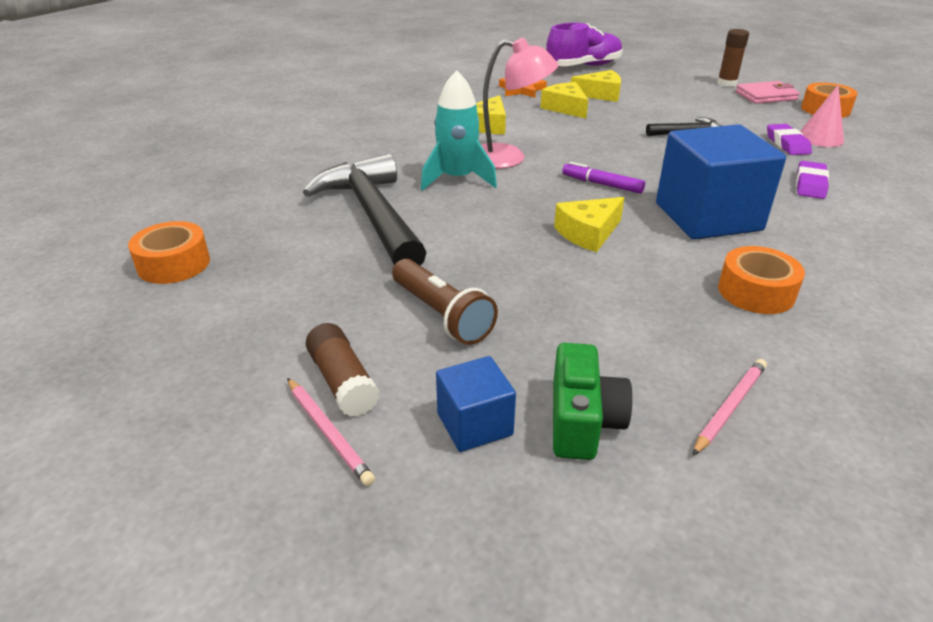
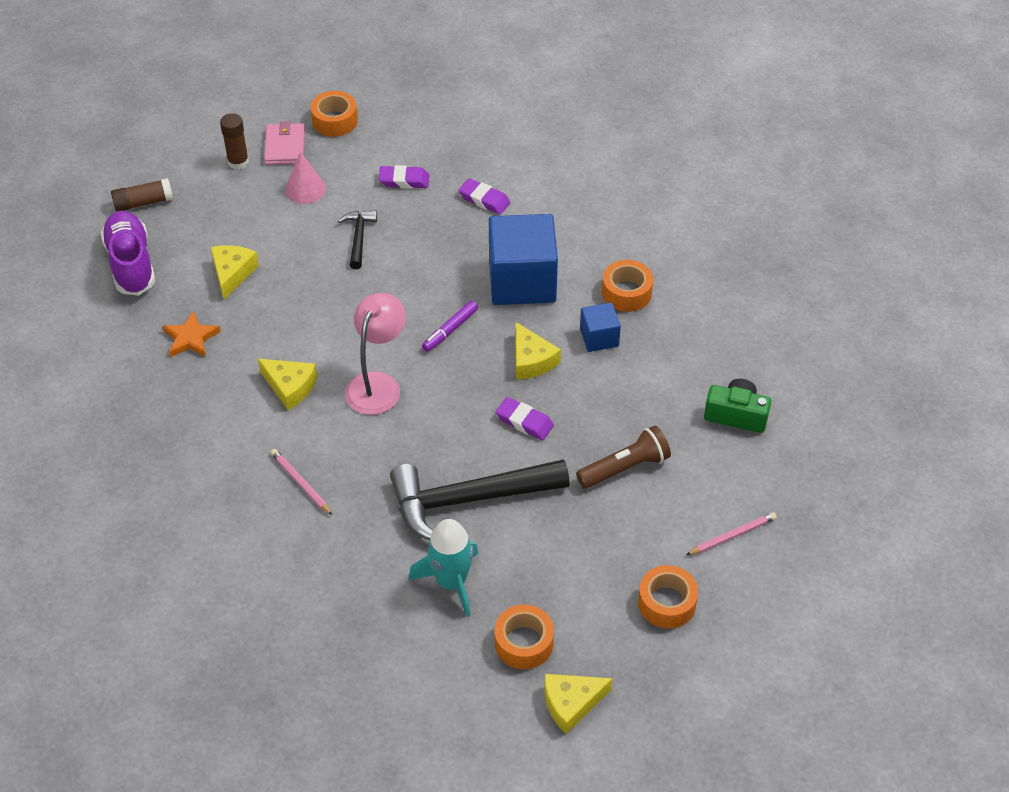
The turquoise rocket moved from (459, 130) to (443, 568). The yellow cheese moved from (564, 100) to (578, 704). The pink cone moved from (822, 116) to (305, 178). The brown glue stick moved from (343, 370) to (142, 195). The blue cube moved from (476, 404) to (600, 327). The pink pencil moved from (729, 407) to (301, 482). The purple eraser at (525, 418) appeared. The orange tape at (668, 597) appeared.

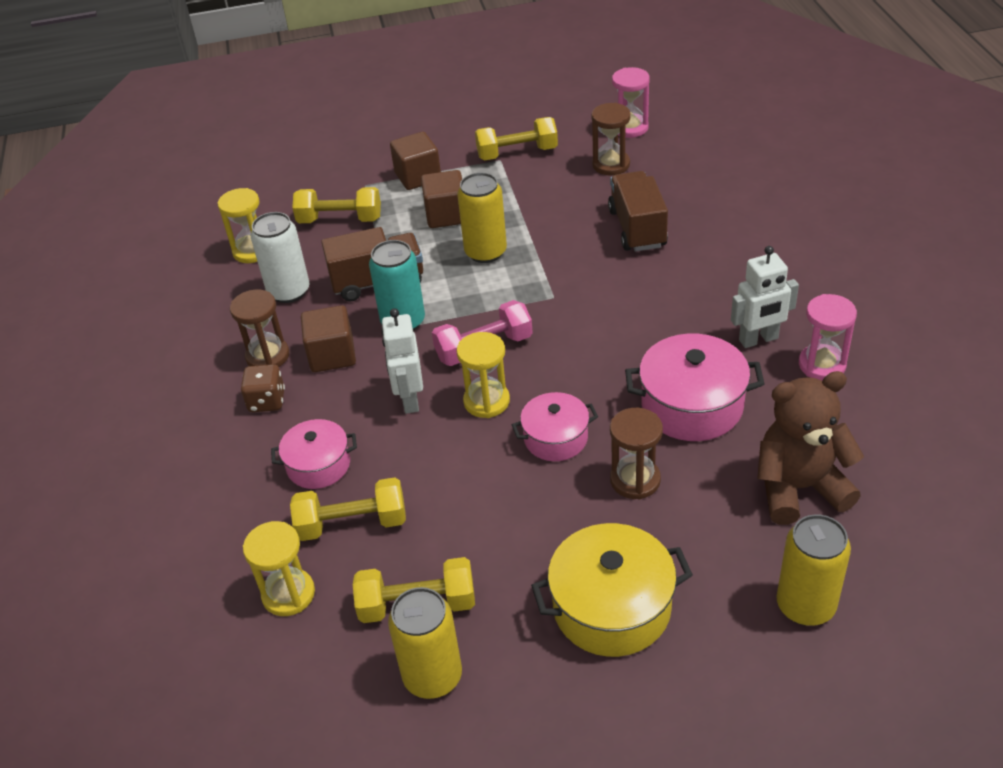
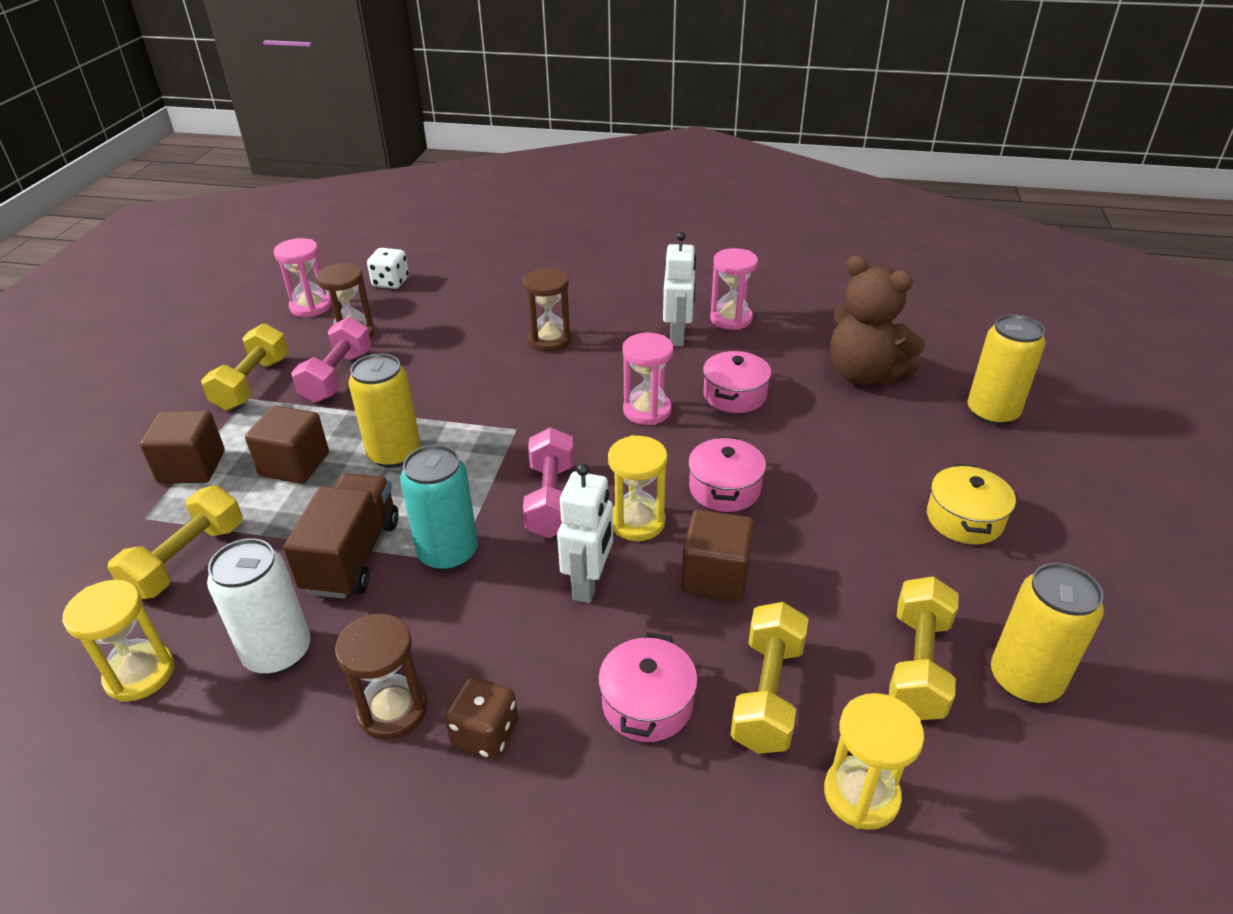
The brown truck at (638, 211) disappeared. The brown cube moved from (328, 338) to (717, 555). The white robot at (402, 361) turned 90 degrees counterclockwise. The pink pot at (695, 387) changed to 0.63 times the size. The brown teddy bear at (810, 448) turned 60 degrees counterclockwise. The brown hourglass moved from (636, 454) to (547, 310). The yellow pot at (612, 590) changed to 0.63 times the size. The white dice at (388, 268) appeared. The pink dumbbell at (331, 360) appeared. The pink hourglass at (648, 379) appeared.

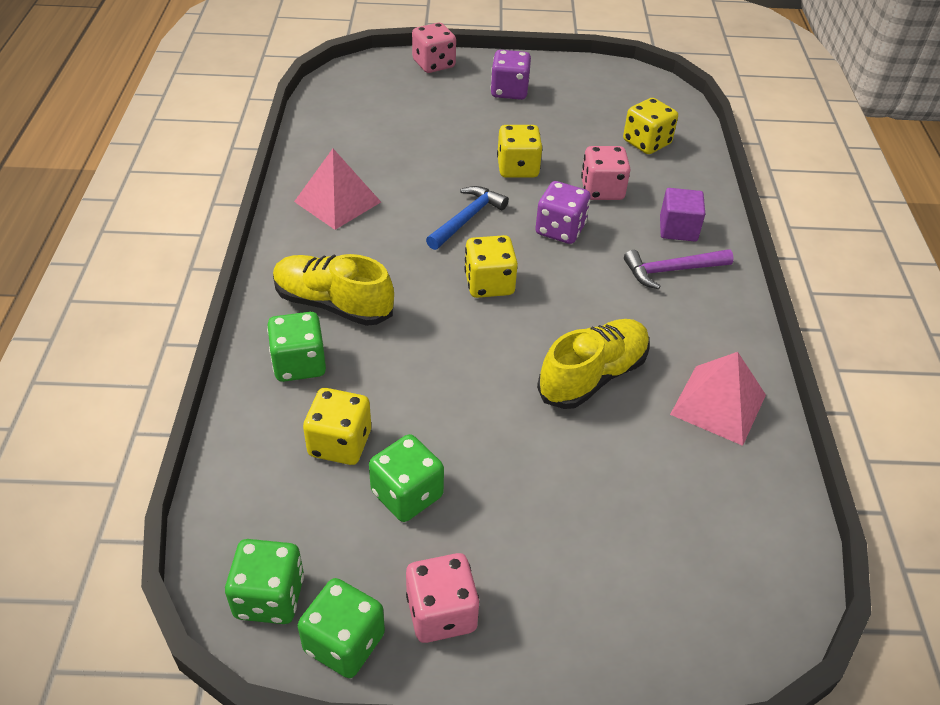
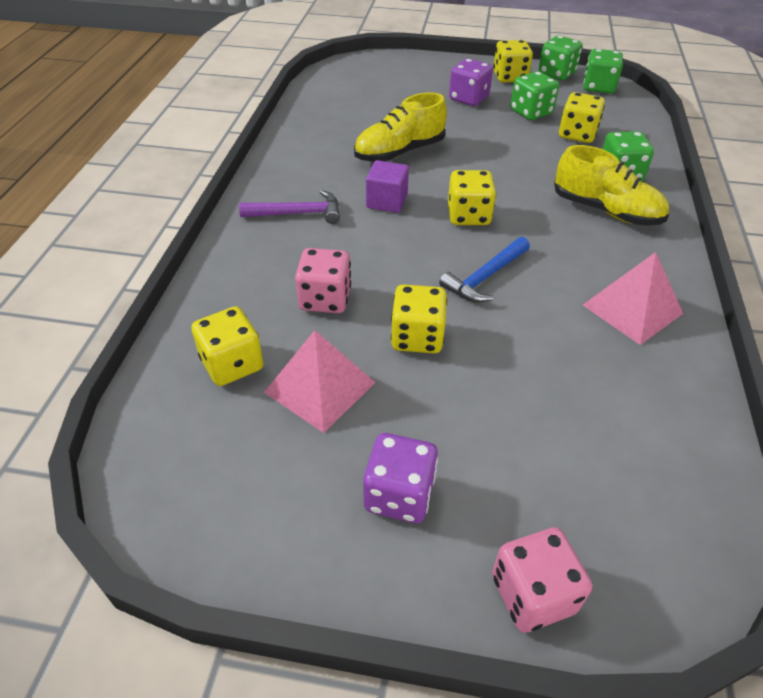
The purple dice moved from (563, 212) to (471, 82). The purple cube moved from (682, 215) to (387, 186). The pink pyramid moved from (718, 399) to (320, 381). The pink dice at (443, 598) became the yellow dice at (513, 61).

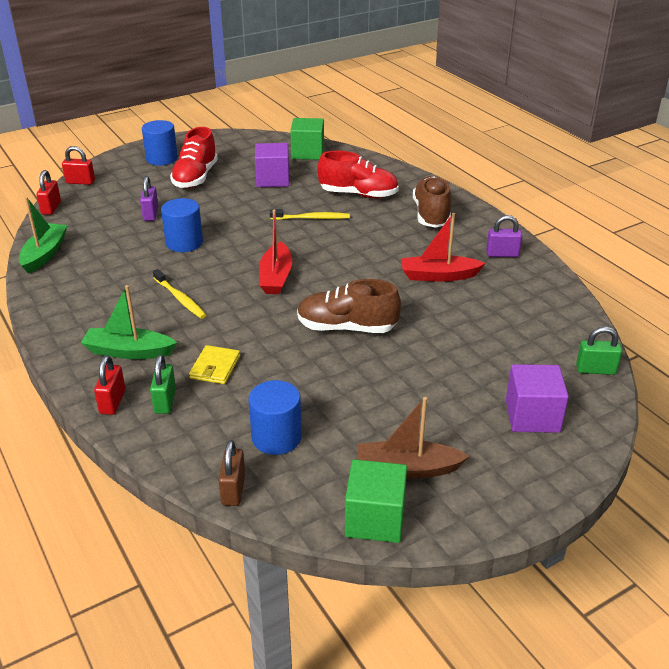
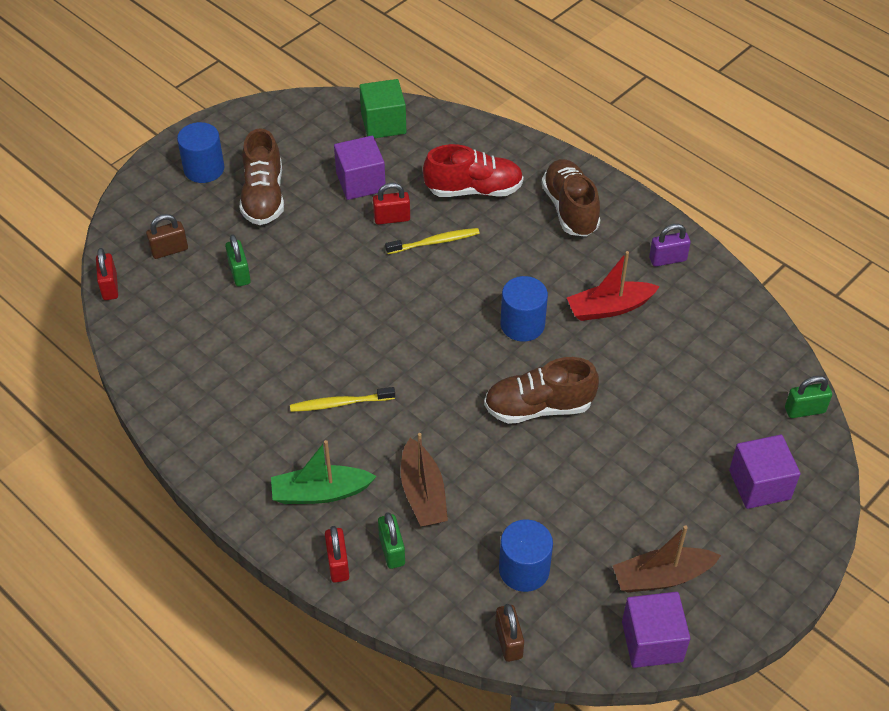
The red shoe at (194, 157) became the brown shoe at (262, 176). The red padlock moved from (78, 165) to (391, 204). The purple padlock at (149, 198) became the green padlock at (238, 261). The green boat at (43, 235) disappeared. The blue cylinder moved from (182, 225) to (524, 309). The red boat at (275, 252) disappeared. The yellow toothbrush at (179, 294) turned 135 degrees clockwise. The yellow wallet at (214, 364) was replaced by the brown boat at (424, 480). The green cube at (376, 501) became the purple cube at (656, 630). The brown padlock at (167, 236) appeared.

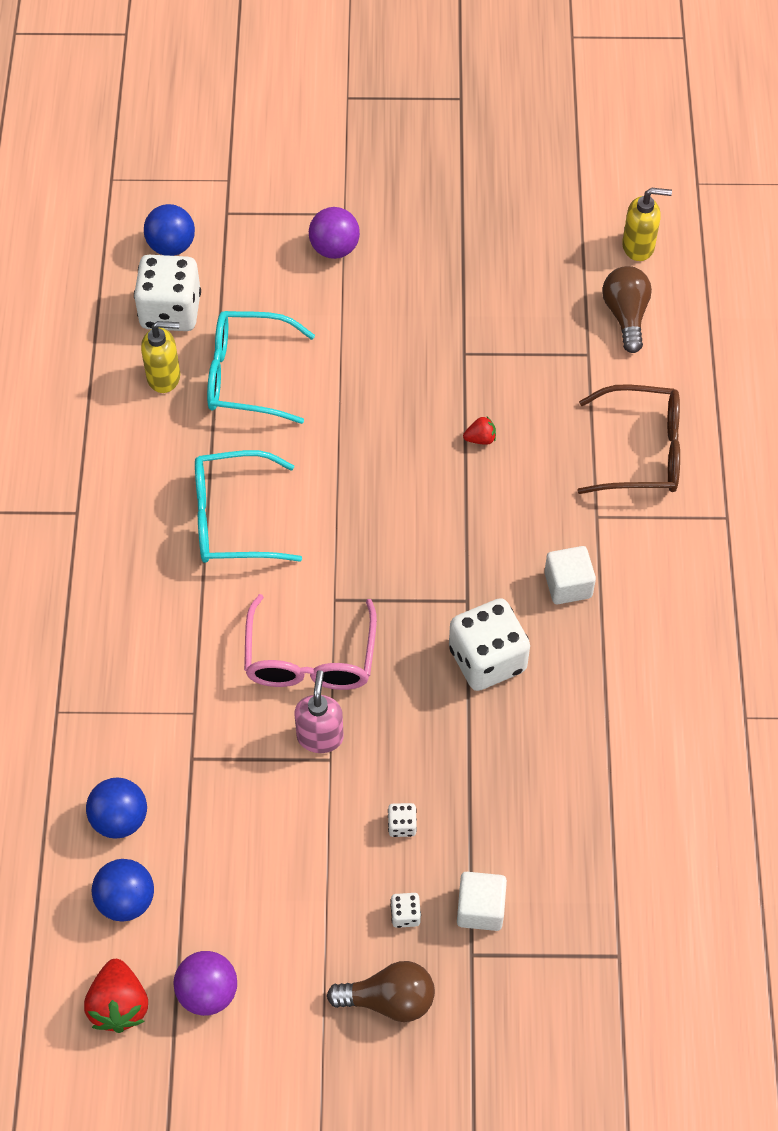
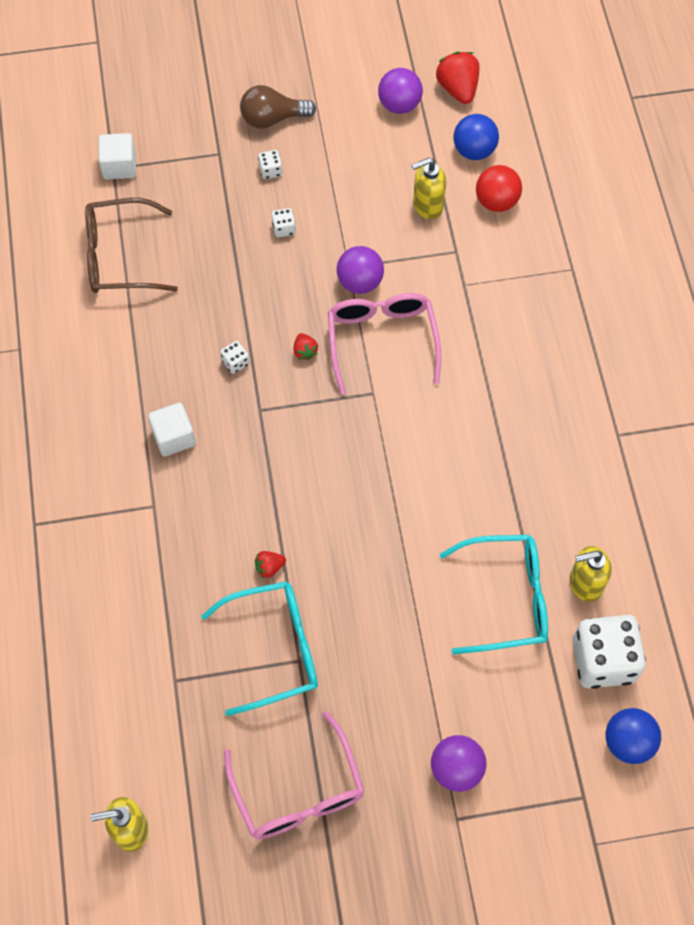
The brown light bulb at (627, 309) disappeared. The brown glasses moved from (628, 439) to (131, 245). The turquoise glasses moved from (248, 506) to (259, 648). The white dice at (489, 644) changed to 0.41 times the size. The pink soap dispenser at (319, 711) was replaced by the purple ball at (360, 270). The blue ball at (116, 808) became the red ball at (499, 188). The white cube moved from (482, 901) to (117, 156). The yellow soap dispenser at (429, 188) appeared. The red strawberry at (305, 346) appeared. The pink glasses at (294, 775) appeared.

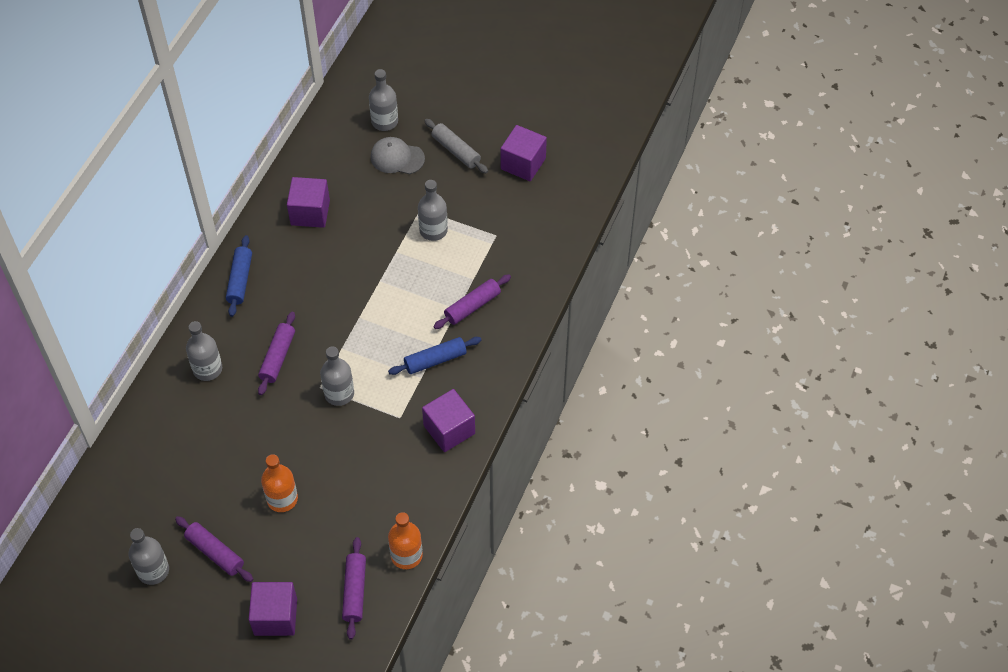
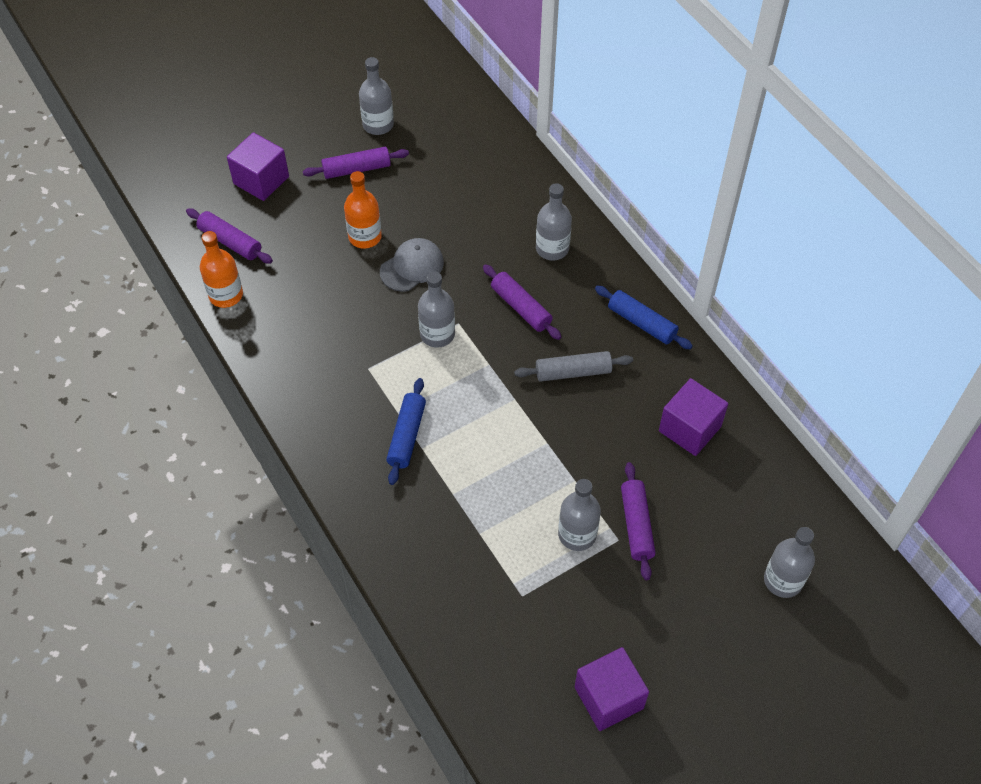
The grey rolling pin moved from (456, 146) to (573, 366). The grey cap moved from (397, 155) to (412, 265). The purple rolling pin moved from (472, 301) to (638, 521). The purple cube at (448, 420) disappeared.

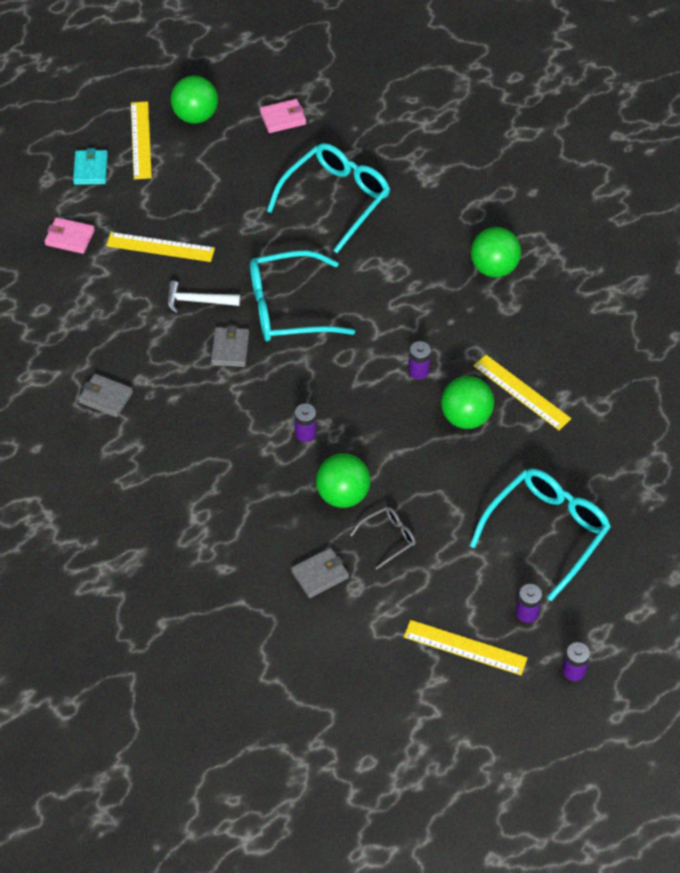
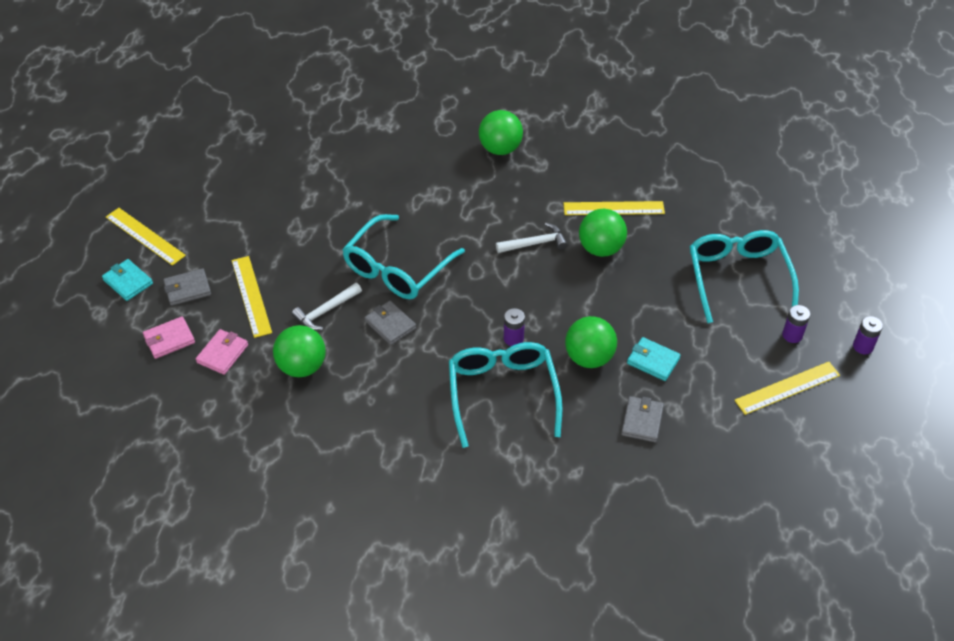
The green ball moved from (194, 100) to (299, 351). The pink wallet moved from (283, 116) to (222, 352). The turquoise glasses moved from (328, 198) to (505, 395). The yellow ruler at (160, 247) turned 75 degrees counterclockwise. The purple battery at (420, 360) was replaced by the white hammer at (531, 238). The grey wallet moved from (105, 395) to (187, 287). The grey glasses at (383, 538) was replaced by the turquoise wallet at (654, 359).

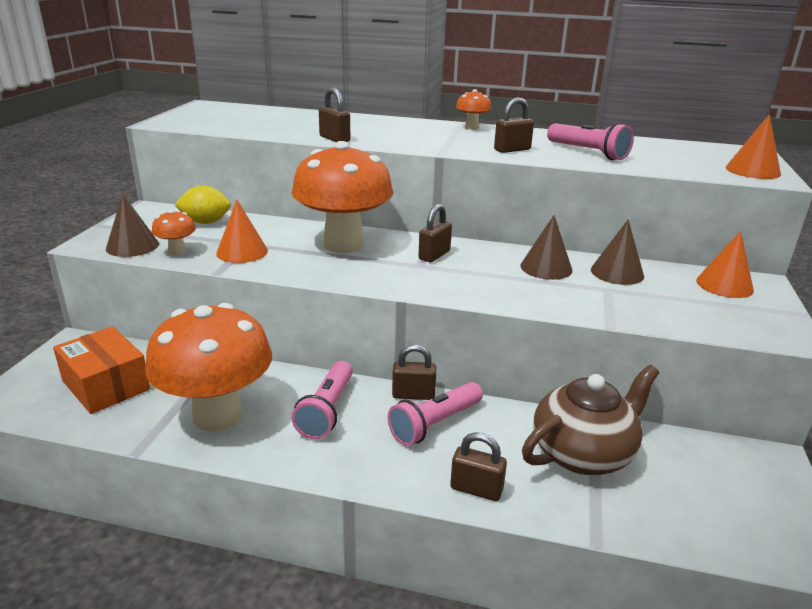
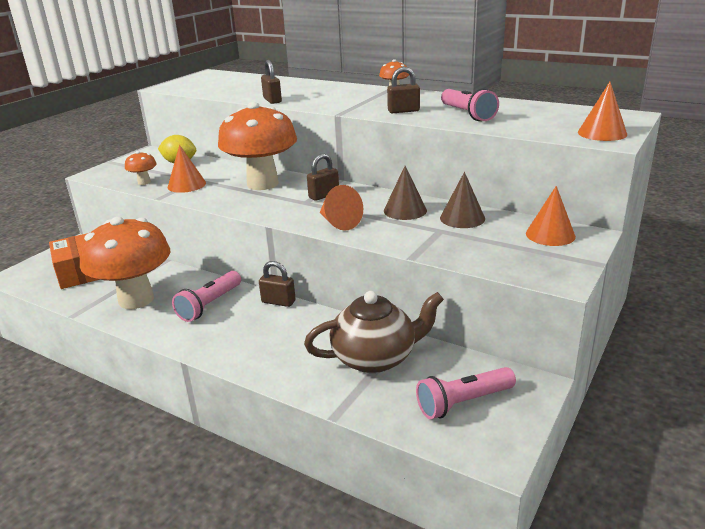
The brown cone at (132, 225) disappeared. The pink flashlight moved from (435, 414) to (466, 393). The brown padlock at (478, 466) disappeared. The orange cone at (341, 208) appeared.

